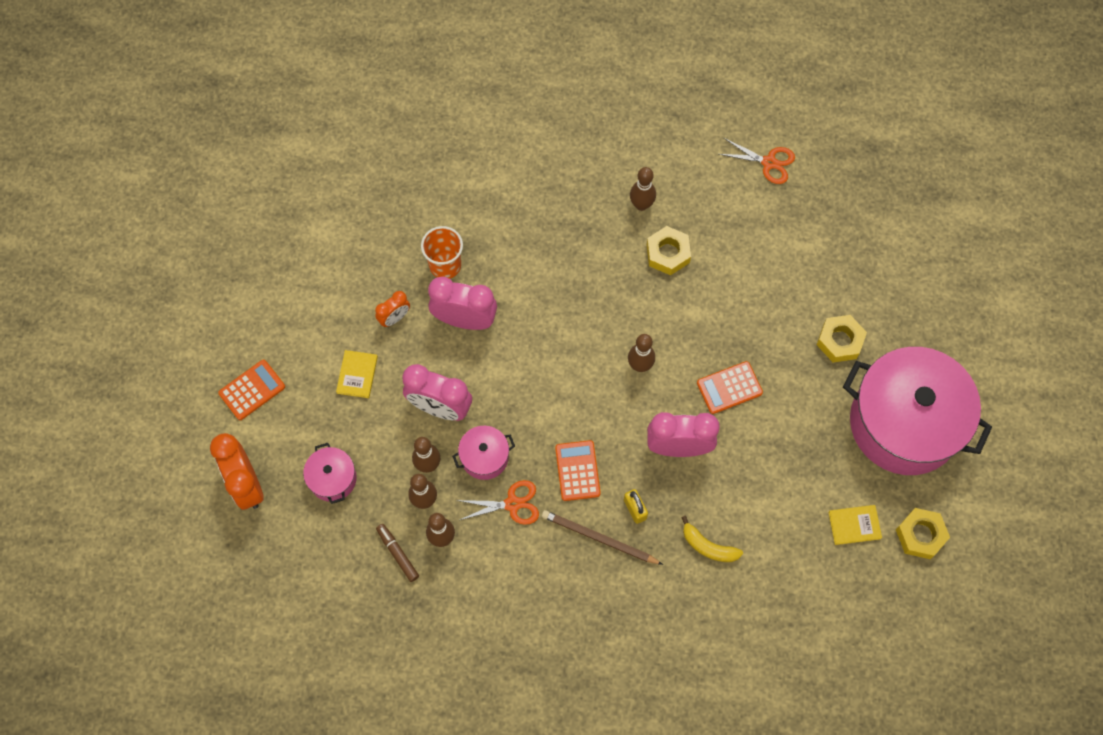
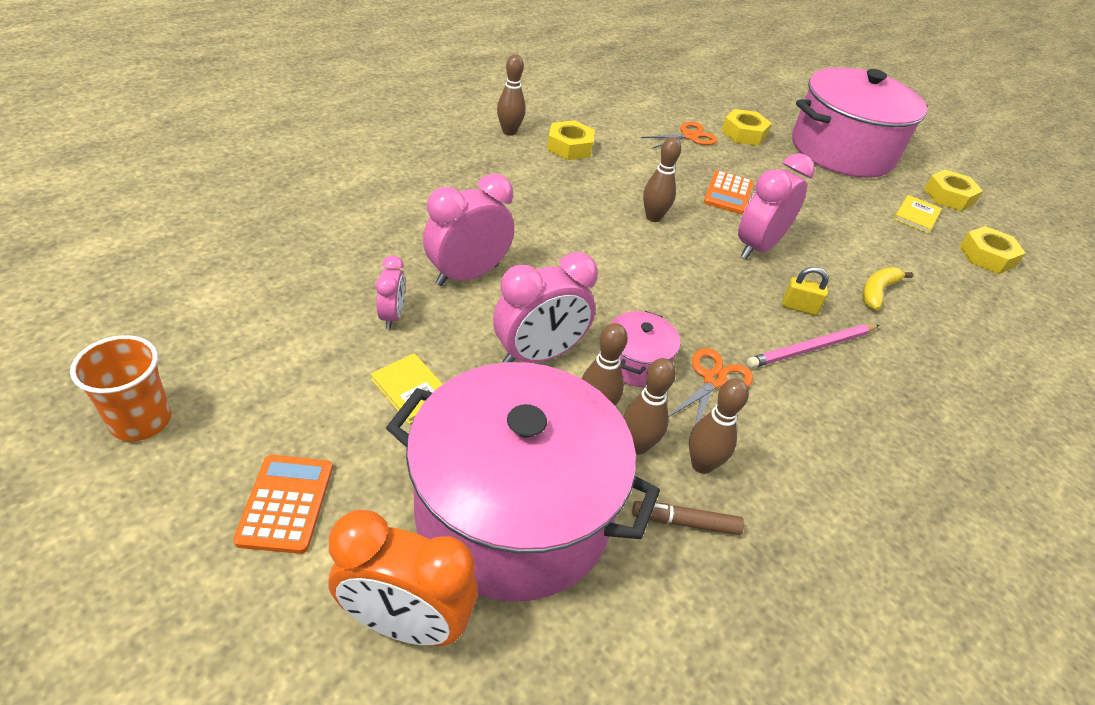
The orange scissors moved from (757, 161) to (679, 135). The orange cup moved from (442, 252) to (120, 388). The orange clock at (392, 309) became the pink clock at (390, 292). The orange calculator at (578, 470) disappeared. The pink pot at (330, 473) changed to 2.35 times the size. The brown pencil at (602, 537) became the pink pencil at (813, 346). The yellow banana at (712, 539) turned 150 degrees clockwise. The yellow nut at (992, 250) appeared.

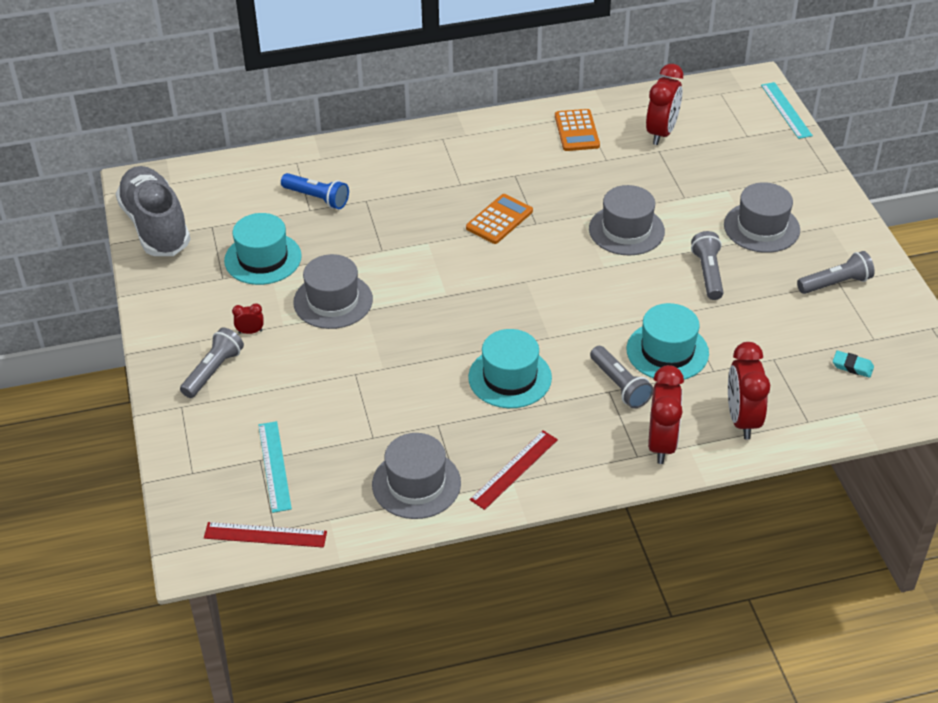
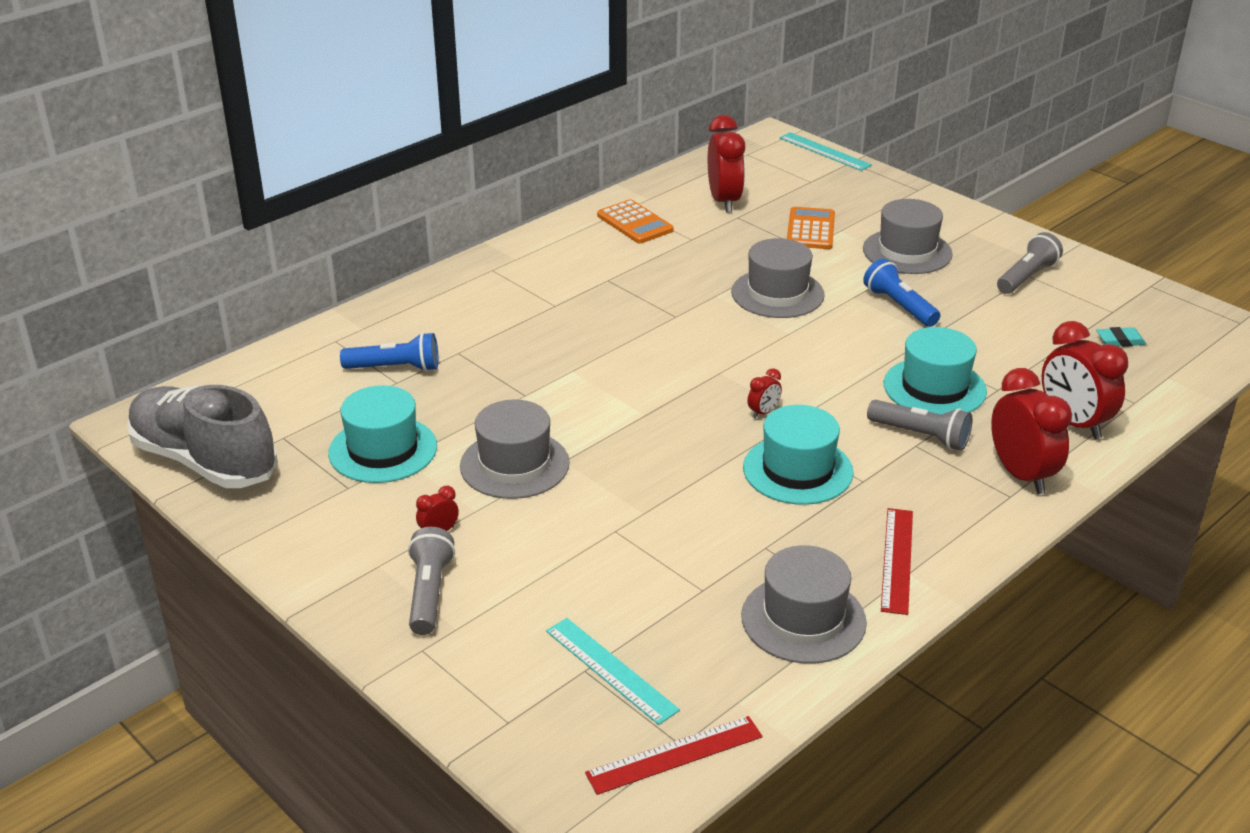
The orange calculator moved from (499, 219) to (811, 228). The grey flashlight at (707, 265) became the blue flashlight at (901, 293). The red clock at (765, 393) appeared.

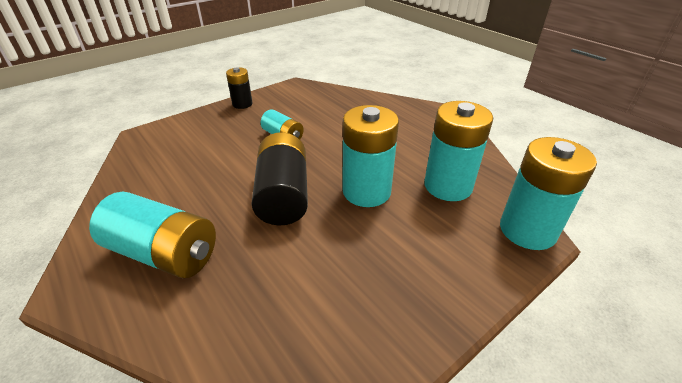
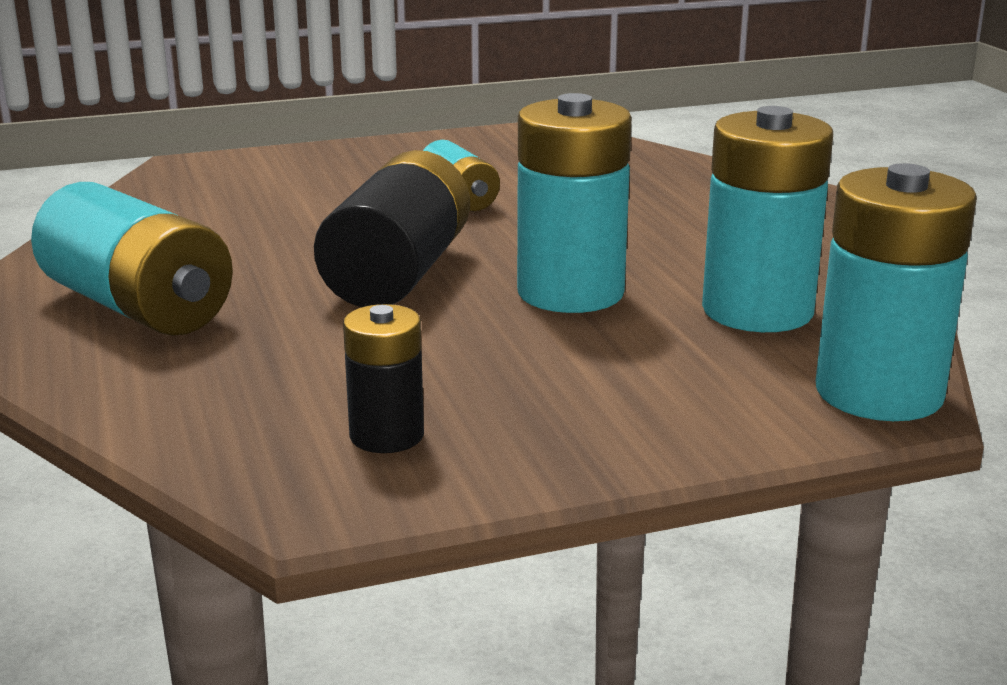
The black battery moved from (239, 88) to (383, 378).

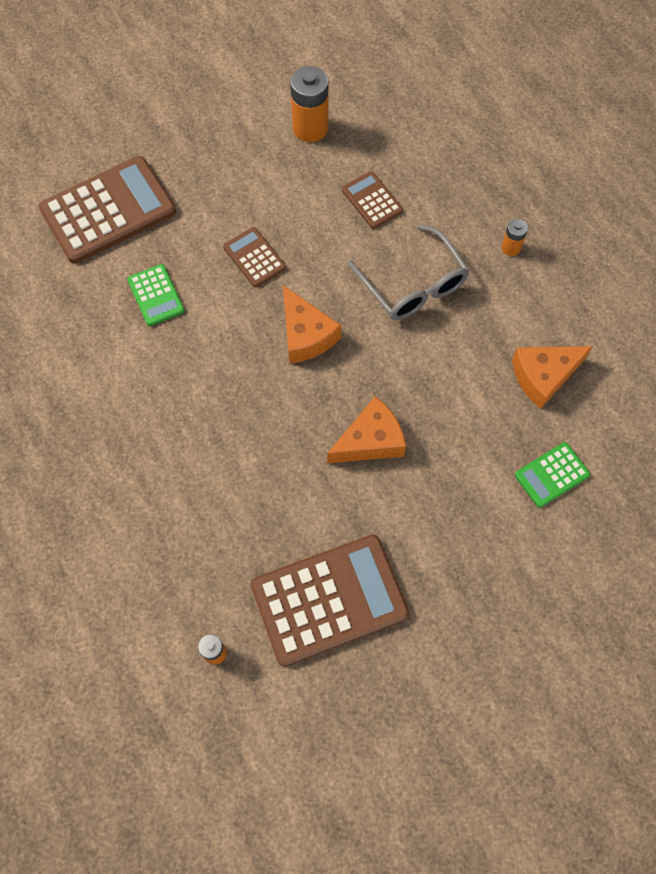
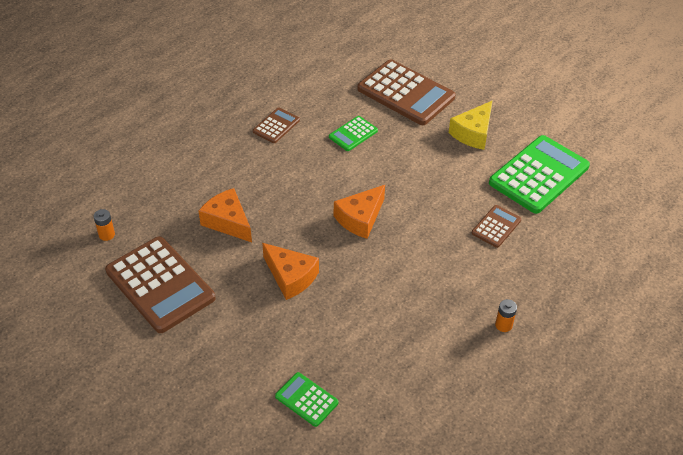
The orange battery at (309, 104) was replaced by the green calculator at (539, 174). The grey glasses at (409, 272) disappeared. The brown calculator moved from (254, 257) to (276, 125). The orange cheese moved from (552, 377) to (225, 215). The yellow cheese at (471, 125) appeared.

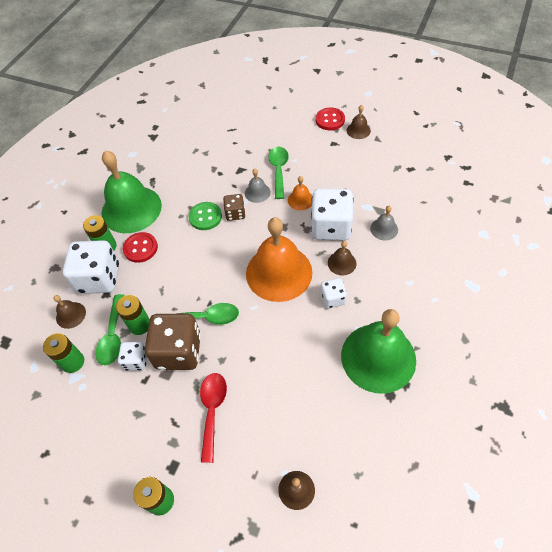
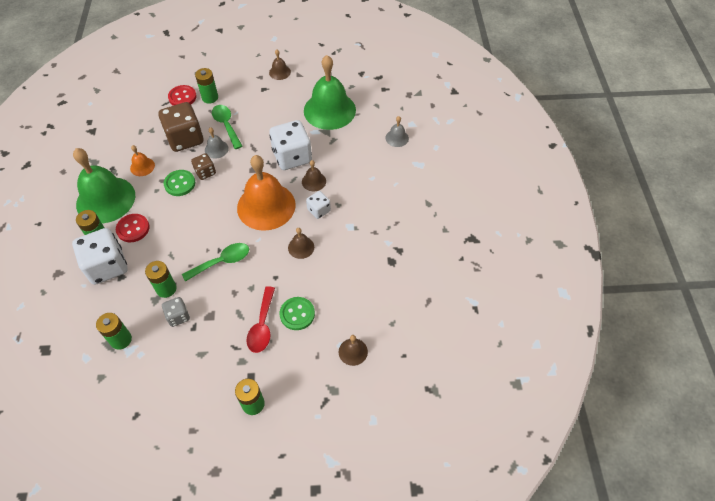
The red button moved from (330, 118) to (182, 95). The orange bell moved from (300, 193) to (142, 160). The grey bell moved from (384, 223) to (397, 131). The green spoon at (110, 330) disappeared. The brown bell moved from (69, 312) to (301, 243). The green bell moved from (378, 351) to (330, 92). The brown dice moved from (173, 342) to (180, 127). The white dice at (132, 356) became the grey dice at (176, 312). The red spoon at (213, 418) turned 150 degrees counterclockwise. The green battery at (206, 86) appeared. The green button at (297, 313) appeared.

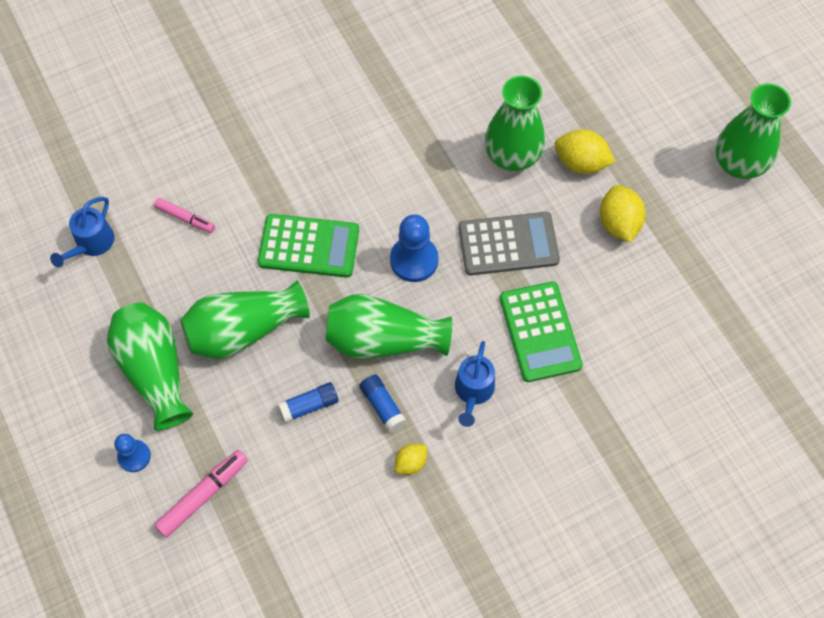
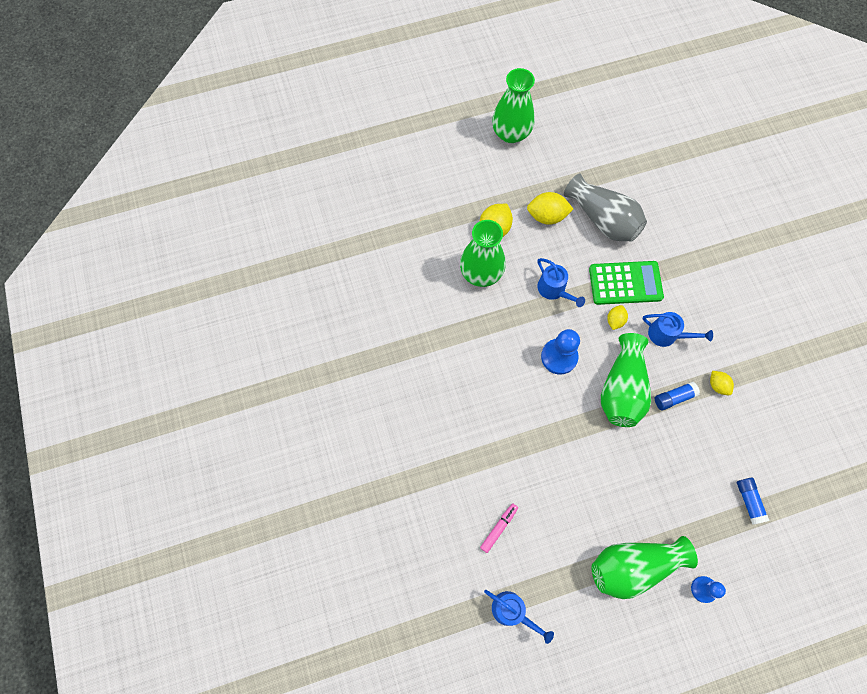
The grey calculator at (509, 244) was replaced by the blue watering can at (561, 282). The green calculator at (308, 246) disappeared. The green vase at (245, 320) disappeared. The blue glue stick moved from (308, 402) to (753, 501). The pink marker at (201, 494) disappeared. The grey vase at (605, 207) appeared. The yellow lemon at (617, 317) appeared.

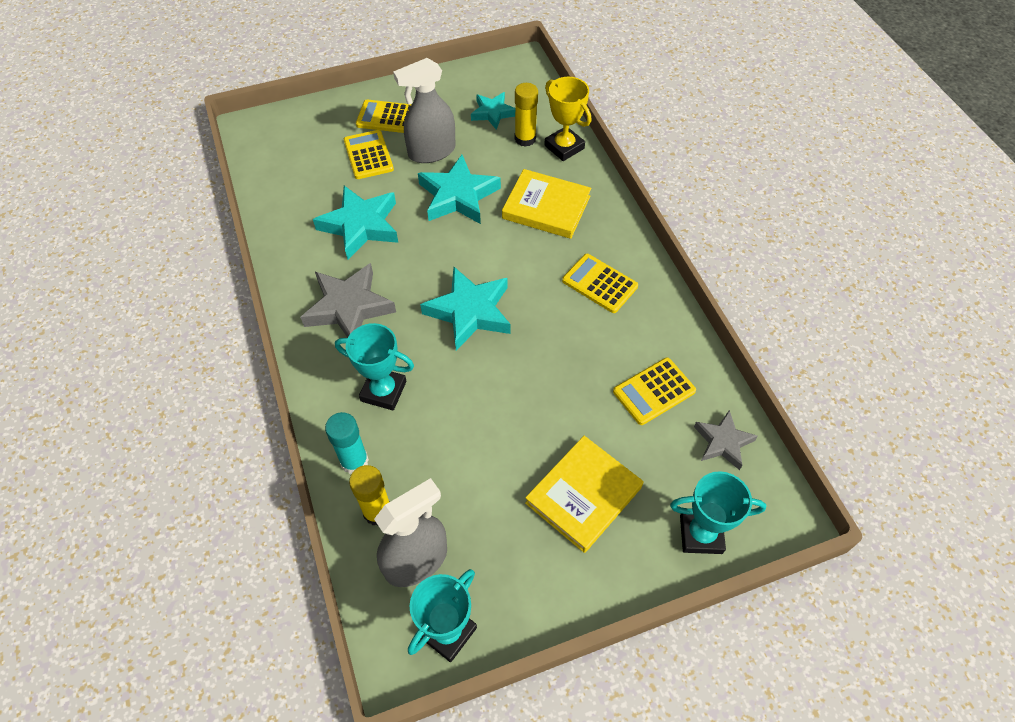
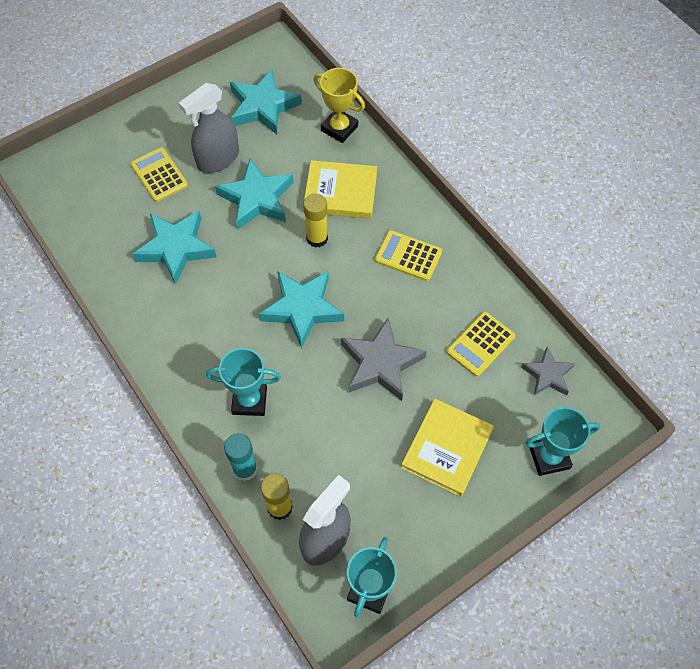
The yellow glue stick moved from (526, 115) to (315, 221). The turquoise star at (493, 111) changed to 1.65 times the size. The yellow calculator at (384, 116) disappeared. The grey star moved from (348, 300) to (384, 359).

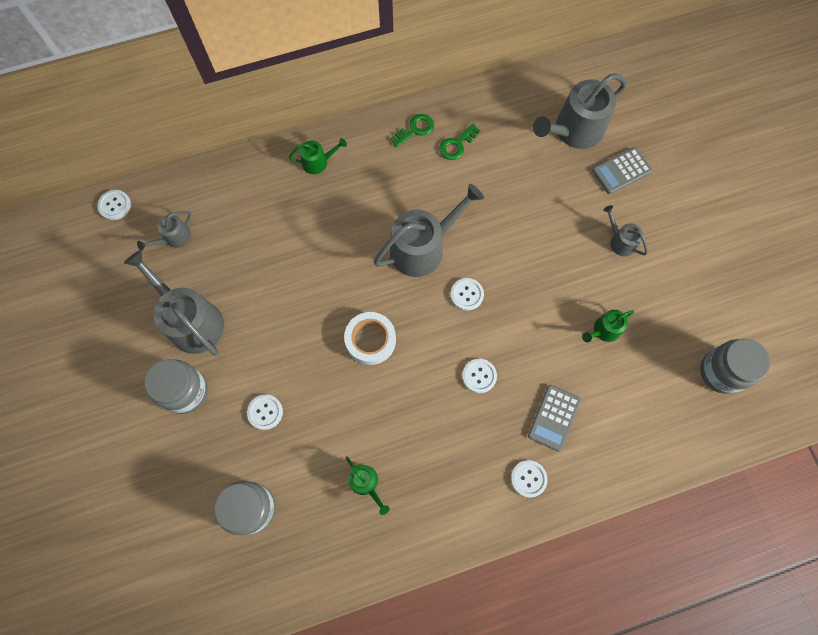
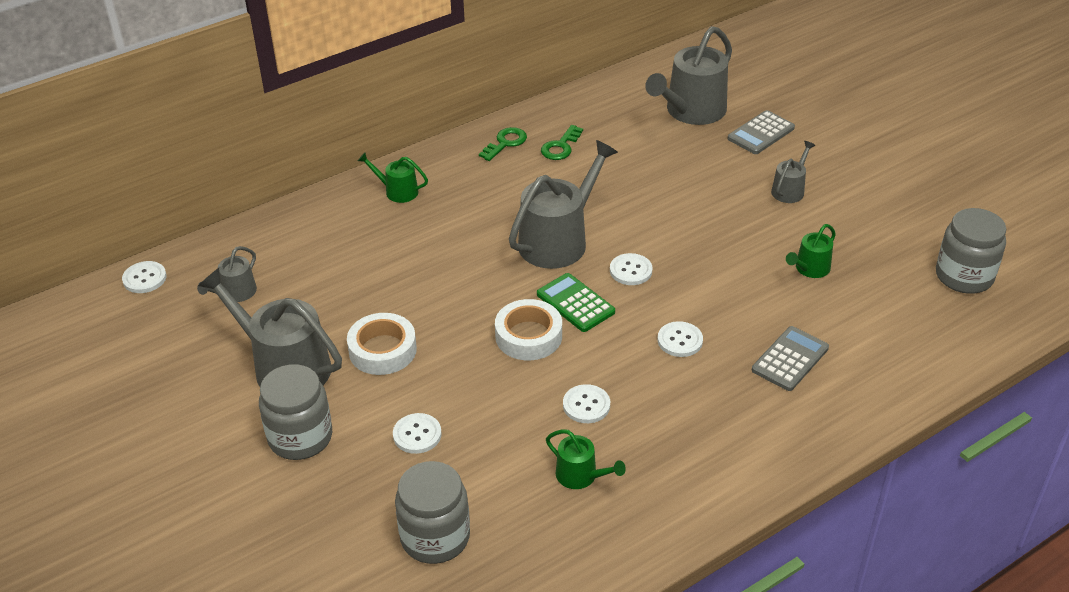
The green watering can at (318, 156) turned 135 degrees counterclockwise. The grey watering can at (625, 231) turned 90 degrees clockwise. The grey calculator at (554, 418) turned 150 degrees counterclockwise. The white button moved from (529, 478) to (586, 403). The green calculator at (576, 302) appeared. The white tape at (382, 344) appeared.

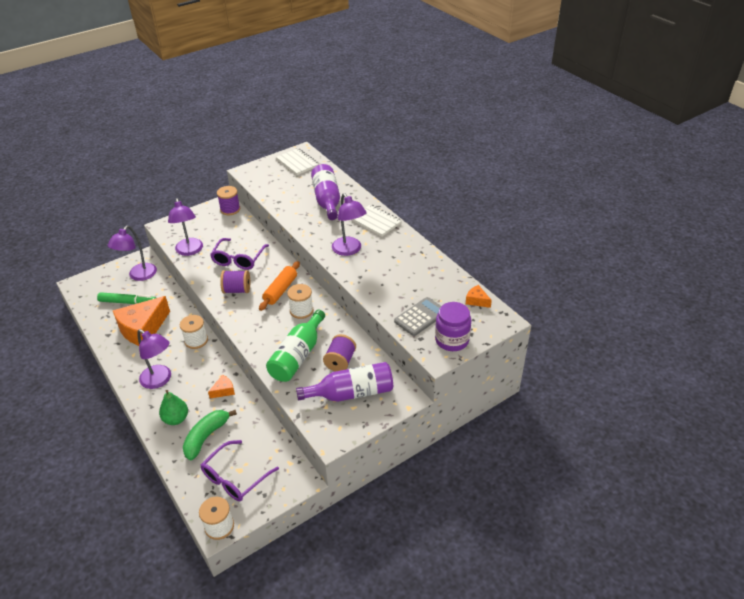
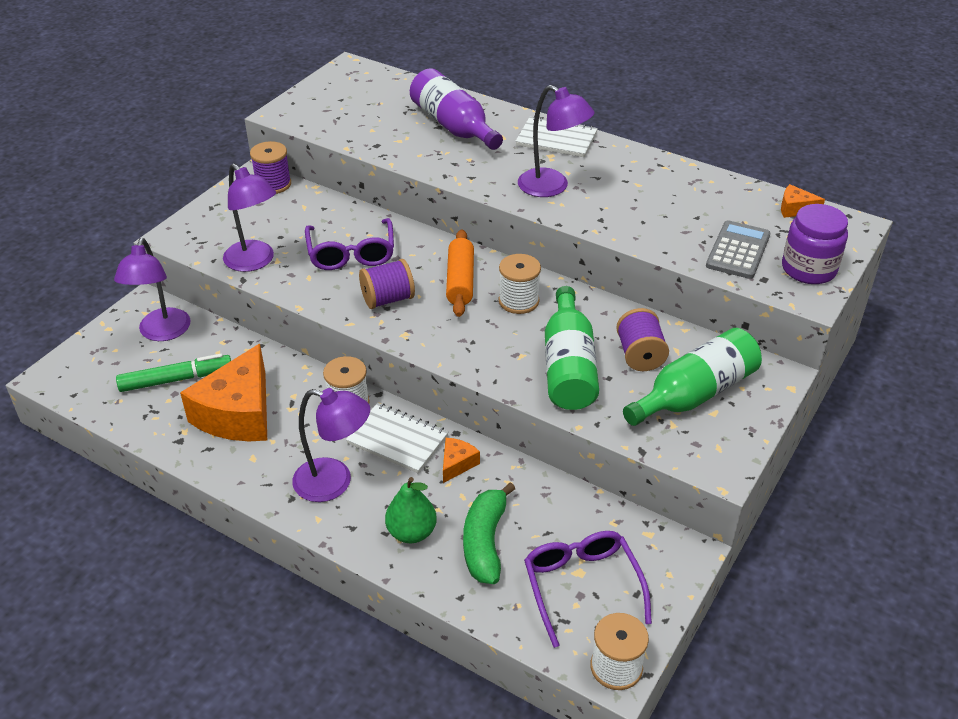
The white notebook moved from (297, 161) to (397, 438). The purple bottle at (344, 382) became the green bottle at (692, 377). The purple glasses at (240, 471) turned 150 degrees clockwise.

